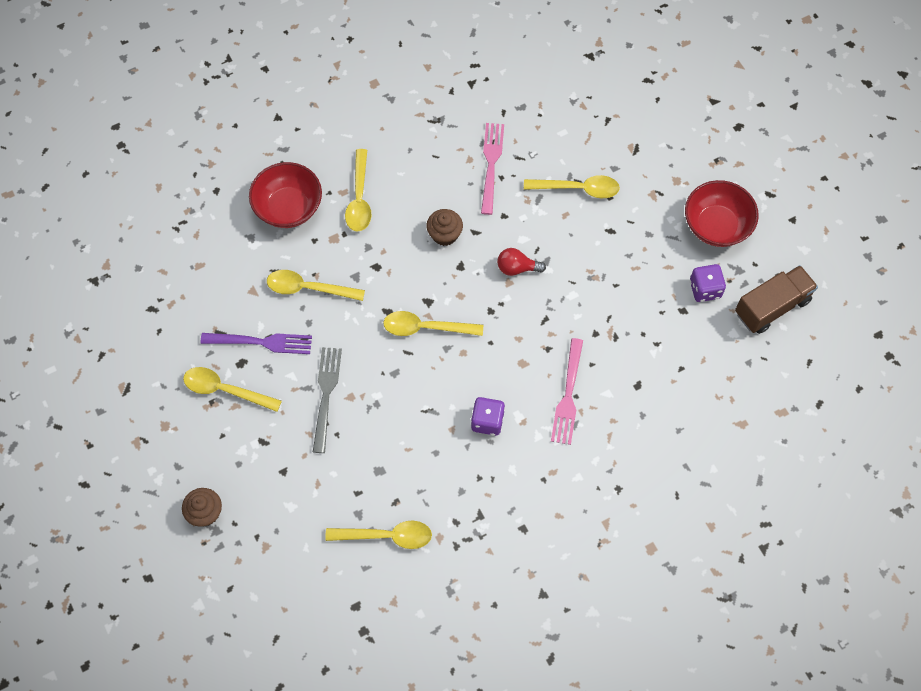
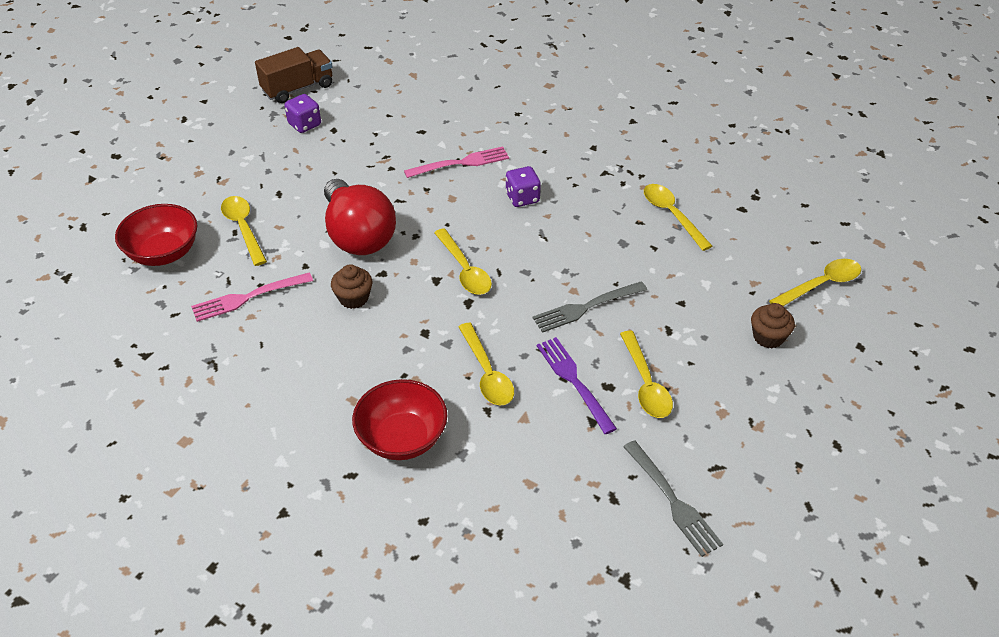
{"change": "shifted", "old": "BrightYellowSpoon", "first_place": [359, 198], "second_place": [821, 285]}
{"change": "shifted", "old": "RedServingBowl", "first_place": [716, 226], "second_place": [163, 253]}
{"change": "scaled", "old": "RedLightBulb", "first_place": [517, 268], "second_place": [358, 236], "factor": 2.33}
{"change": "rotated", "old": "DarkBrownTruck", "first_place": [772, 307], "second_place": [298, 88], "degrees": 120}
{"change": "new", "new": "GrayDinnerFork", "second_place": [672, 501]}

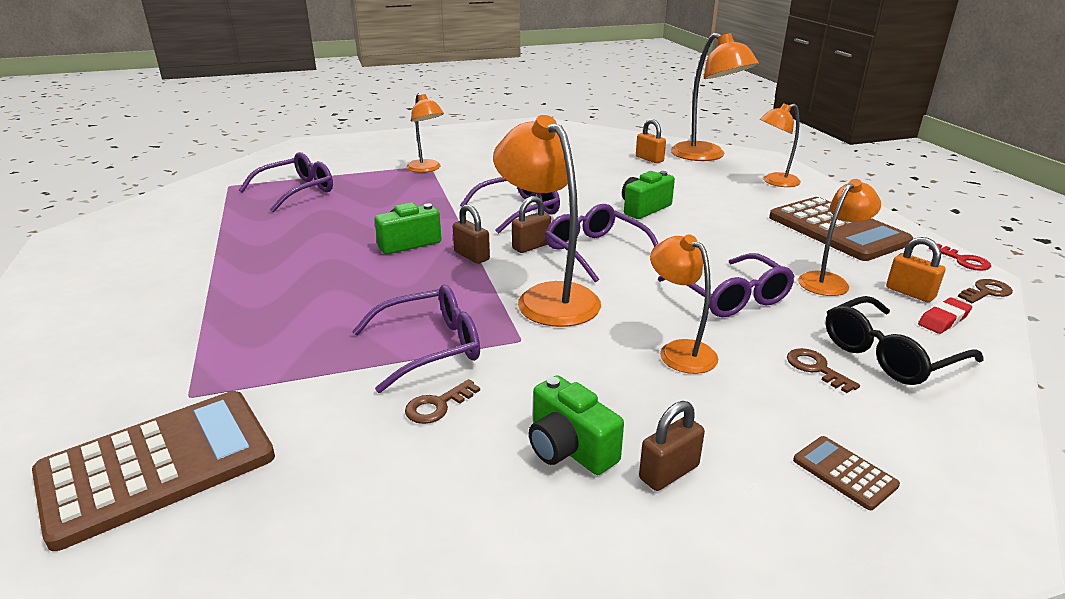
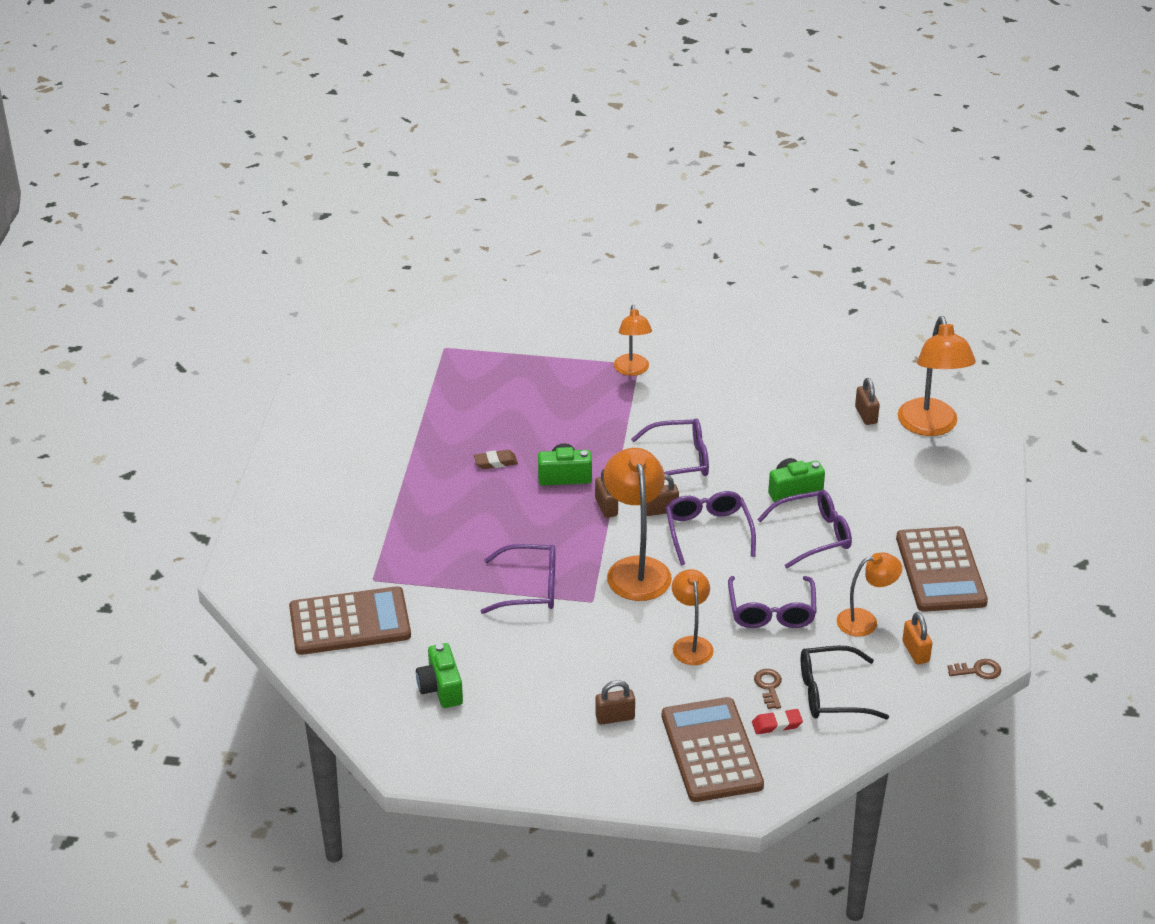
{"change": "gone", "old": "OrangeLamp", "first_place": [775, 182]}
{"change": "repainted", "old": "OrangeLock", "new": "DarkBrownLock", "first_place": [649, 159], "second_place": [866, 415]}
{"change": "shifted", "old": "RoyalPurpleGlasses", "first_place": [297, 191], "second_place": [813, 535]}
{"change": "gone", "old": "RedLatchkey", "first_place": [963, 260]}
{"change": "shifted", "old": "RedEraser", "first_place": [943, 320], "second_place": [777, 724]}
{"change": "shifted", "old": "EmeraldCompactCamera", "first_place": [569, 448], "second_place": [441, 688]}
{"change": "gone", "old": "DarkBrownLatchkey", "first_place": [437, 406]}
{"change": "scaled", "old": "DarkBrownCalculator", "first_place": [844, 473], "second_place": [711, 750], "factor": 2.34}
{"change": "new", "new": "DarkBrownEraser", "second_place": [495, 462]}

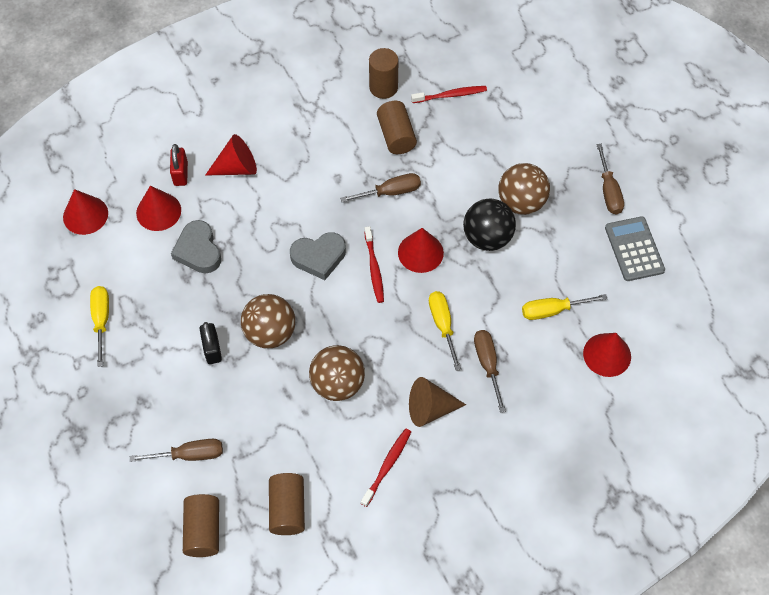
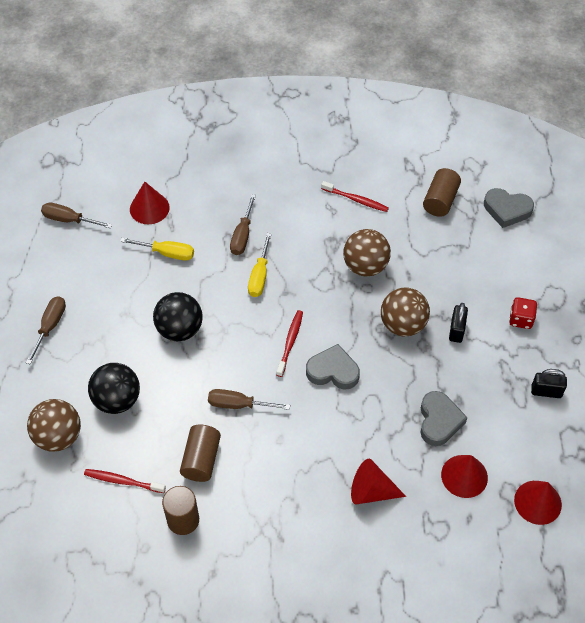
{"change": "gone", "old": "RedLock", "first_place": [180, 174]}
{"change": "shifted", "old": "DarkBrownPlayBall", "first_place": [521, 202], "second_place": [58, 436]}
{"change": "gone", "old": "GrayCalculator", "first_place": [634, 249]}
{"change": "gone", "old": "RedSolidCone", "first_place": [420, 252]}
{"change": "swapped", "old": "BrightYellowFlatScrewdriver", "new": "BlackLock", "first_place": [101, 321], "second_place": [546, 391]}
{"change": "gone", "old": "DarkBrownSolidCone", "first_place": [430, 409]}
{"change": "rotated", "old": "RedToothbrush", "first_place": [387, 466], "second_place": [356, 200], "degrees": -120}
{"change": "shifted", "old": "DarkBrownFlatScrewdriver", "first_place": [189, 455], "second_place": [69, 220]}
{"change": "swapped", "old": "DarkBrownCylinder", "new": "GrayHeart", "first_place": [203, 530], "second_place": [507, 210]}
{"change": "new", "new": "RedGameDie", "second_place": [520, 319]}
{"change": "new", "new": "BlackPlayBall", "second_place": [117, 400]}

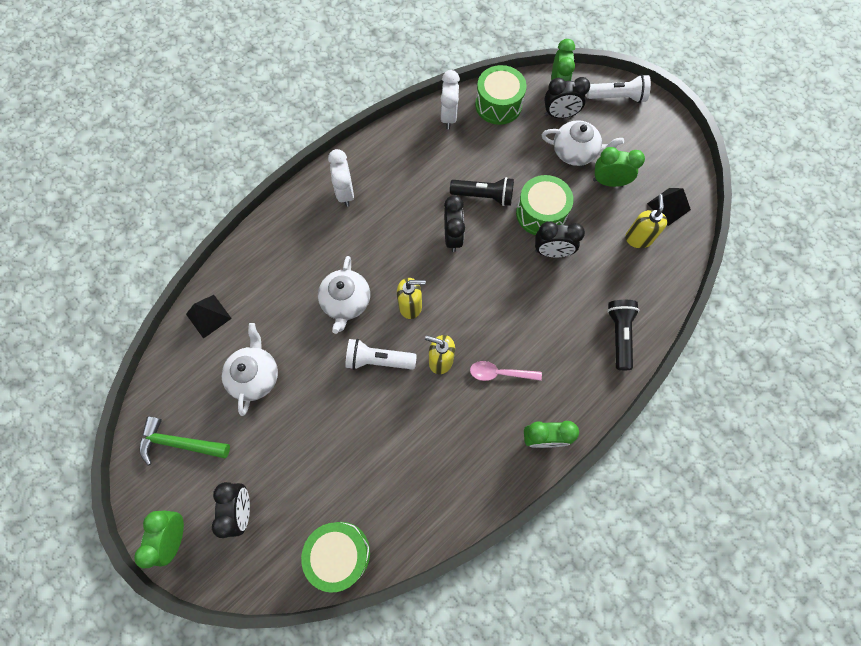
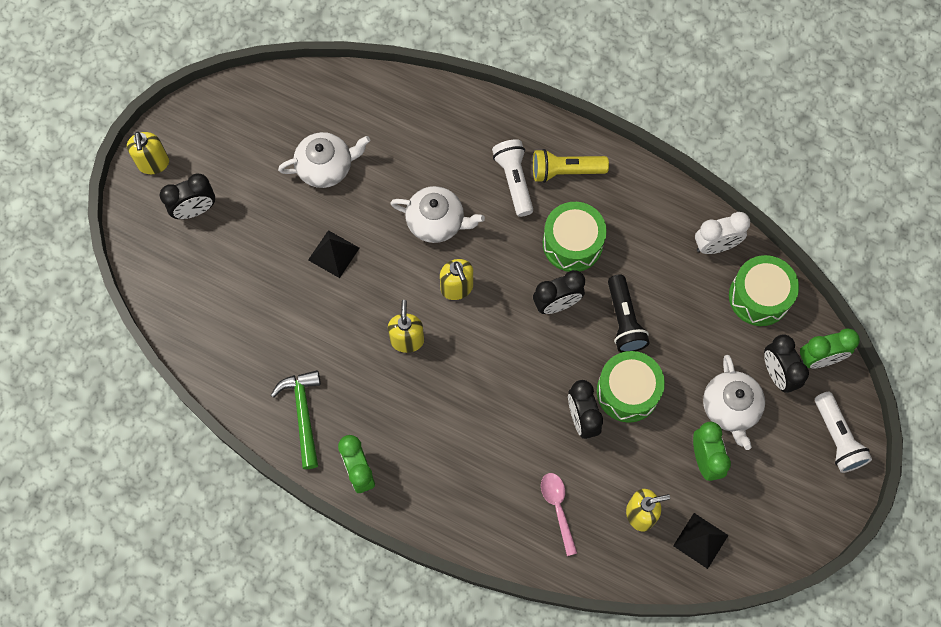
{"change": "swapped", "old": "PureWhiteAlarmClock", "new": "BrightYellowTorch", "first_place": [345, 193], "second_place": [565, 171]}
{"change": "rotated", "old": "PureWhiteChinaTeapot", "first_place": [346, 302], "second_place": [436, 222], "degrees": -150}
{"change": "shifted", "old": "BlackPyramid", "first_place": [208, 316], "second_place": [333, 254]}
{"change": "gone", "old": "BlackTorch", "first_place": [619, 335]}
{"change": "shifted", "old": "PureWhiteTorch", "first_place": [378, 360], "second_place": [514, 180]}
{"change": "shifted", "old": "PinkSpoon", "first_place": [500, 373], "second_place": [558, 508]}
{"change": "shifted", "old": "EmeraldHammer", "first_place": [179, 443], "second_place": [303, 414]}
{"change": "swapped", "old": "EmeraldAlarmClock", "new": "BrightYellowSoapPump", "first_place": [175, 536], "second_place": [153, 163]}
{"change": "shifted", "old": "EmeraldDrum", "first_place": [339, 553], "second_place": [572, 243]}

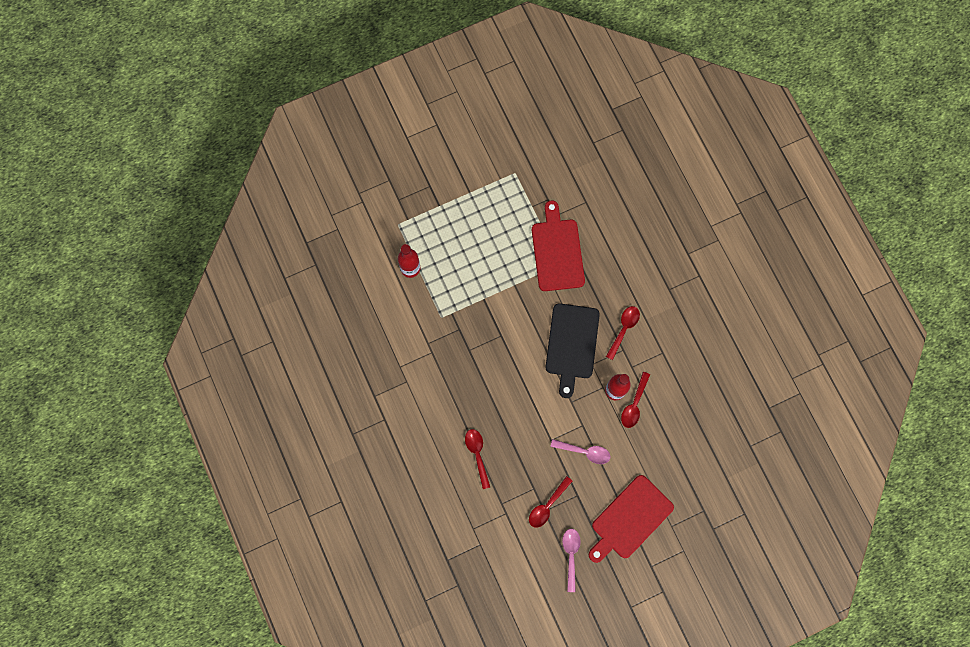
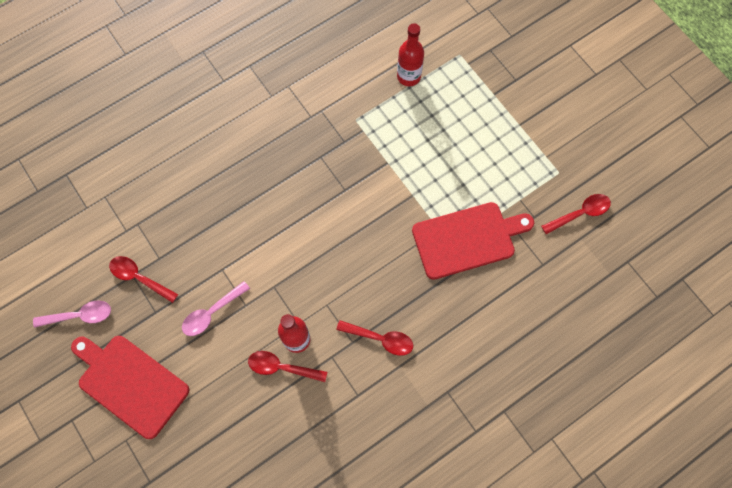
{"change": "gone", "old": "BlackBreadBoard", "first_place": [571, 344]}
{"change": "shifted", "old": "RedSpoon", "first_place": [477, 454], "second_place": [580, 213]}
{"change": "rotated", "old": "PinkSpoon", "first_place": [584, 452], "second_place": [211, 313], "degrees": 45}

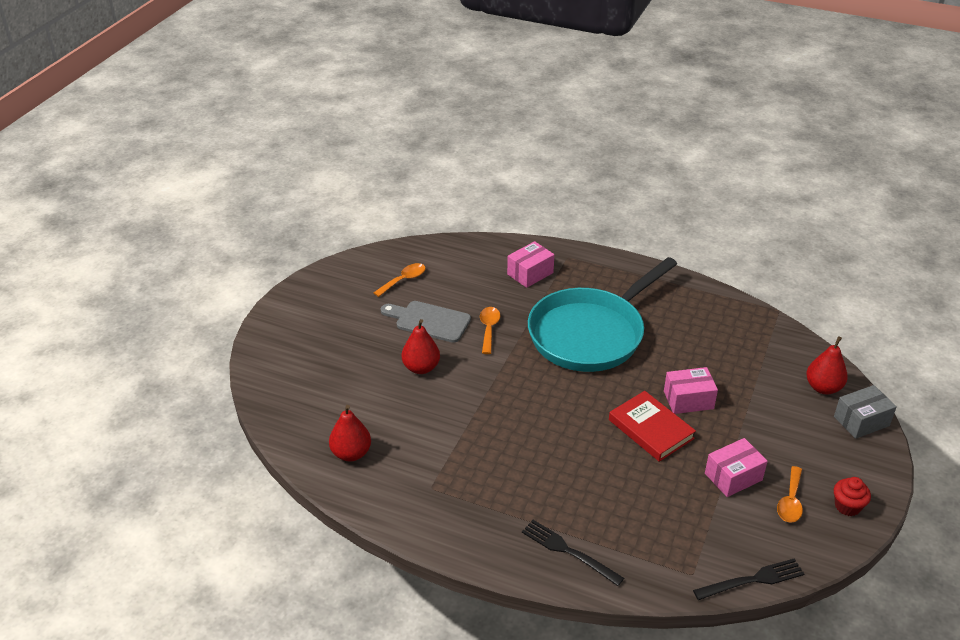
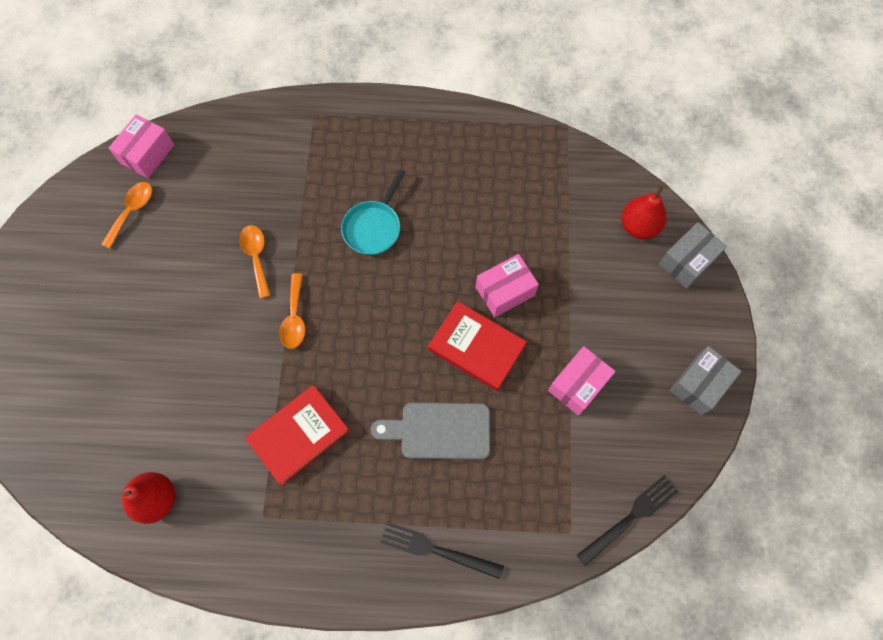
{"change": "shifted", "old": "PinkPackage", "first_place": [530, 273], "second_place": [147, 154]}
{"change": "scaled", "old": "TurquoiseFryingPan", "first_place": [590, 334], "second_place": [373, 227], "factor": 0.44}
{"change": "shifted", "old": "GrayBreadBoard", "first_place": [429, 321], "second_place": [439, 430]}
{"change": "gone", "old": "RedToyPear", "first_place": [421, 368]}
{"change": "shifted", "old": "OrangeSpoon", "first_place": [790, 501], "second_place": [294, 318]}
{"change": "swapped", "old": "RedCupcake", "new": "GrayPackage", "first_place": [847, 506], "second_place": [699, 384]}
{"change": "new", "new": "RedHardback", "second_place": [298, 435]}

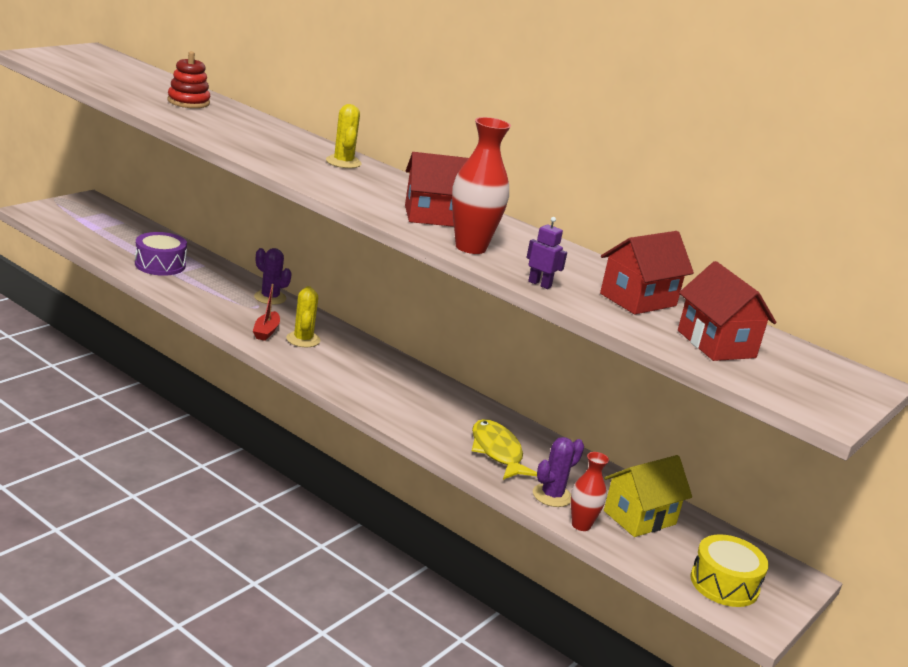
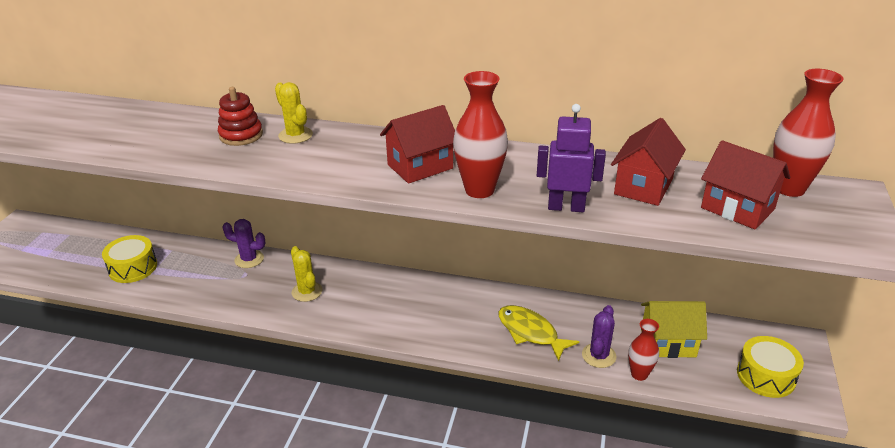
{"change": "shifted", "old": "RedRingStacker", "first_place": [188, 102], "second_place": [241, 135]}
{"change": "scaled", "old": "RoyalPurpleToyRobot", "first_place": [540, 284], "second_place": [566, 207], "factor": 1.71}
{"change": "repainted", "old": "RoyalPurpleDrum", "new": "BrightYellowDrum", "first_place": [160, 265], "second_place": [133, 268]}
{"change": "gone", "old": "RedToyBoat", "first_place": [266, 331]}
{"change": "rotated", "old": "BrightYellowToyHouse", "first_place": [639, 517], "second_place": [668, 343], "degrees": 60}
{"change": "new", "new": "RedTallVase", "second_place": [789, 188]}

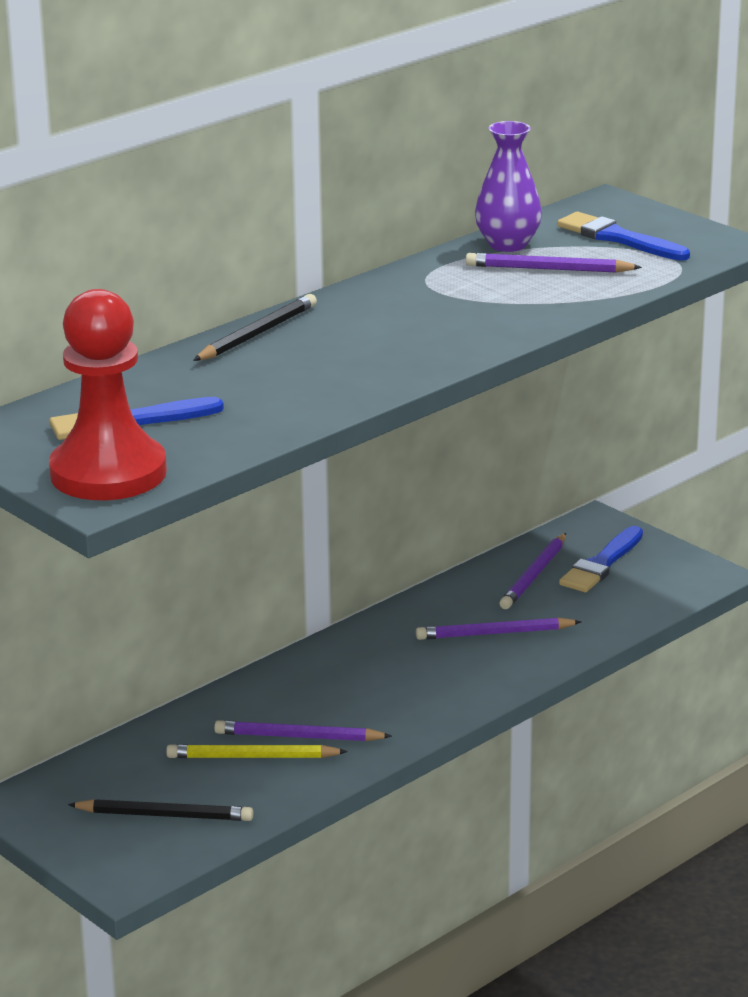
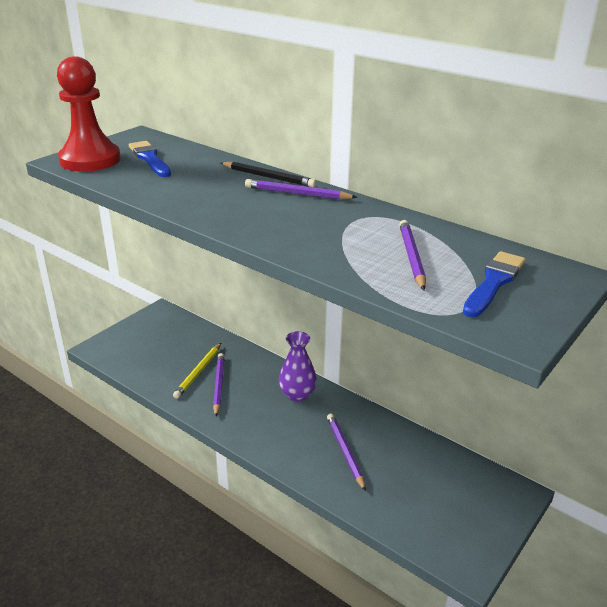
{"change": "shifted", "old": "RoyalPurpleTallVase", "first_place": [508, 244], "second_place": [297, 394]}
{"change": "gone", "old": "CobaltPaintBrush", "first_place": [601, 564]}
{"change": "shifted", "old": "RoyalPurpleWoodenPencil", "first_place": [534, 575], "second_place": [297, 193]}
{"change": "rotated", "old": "BrightYellowWoodenPencil", "first_place": [252, 757], "second_place": [198, 372], "degrees": -150}
{"change": "gone", "old": "BlackWoodenPencil", "first_place": [165, 815]}

